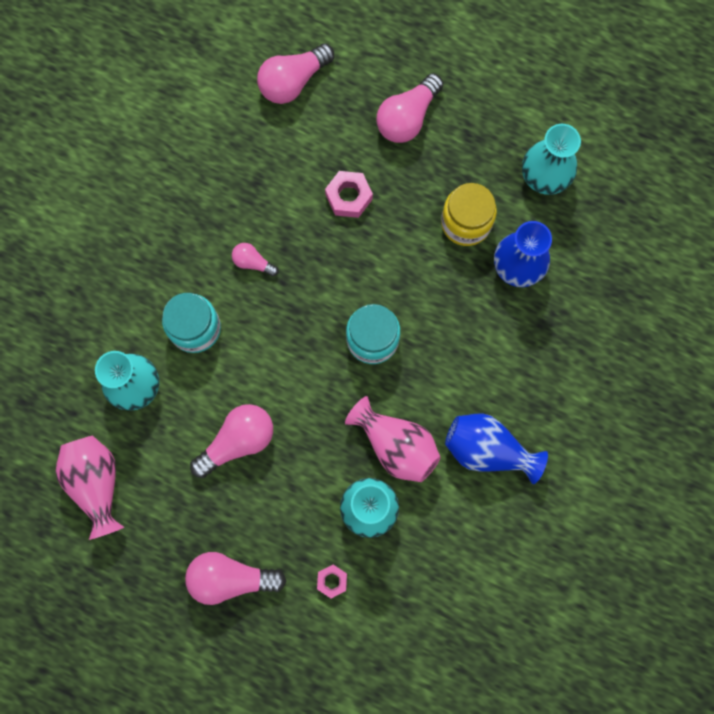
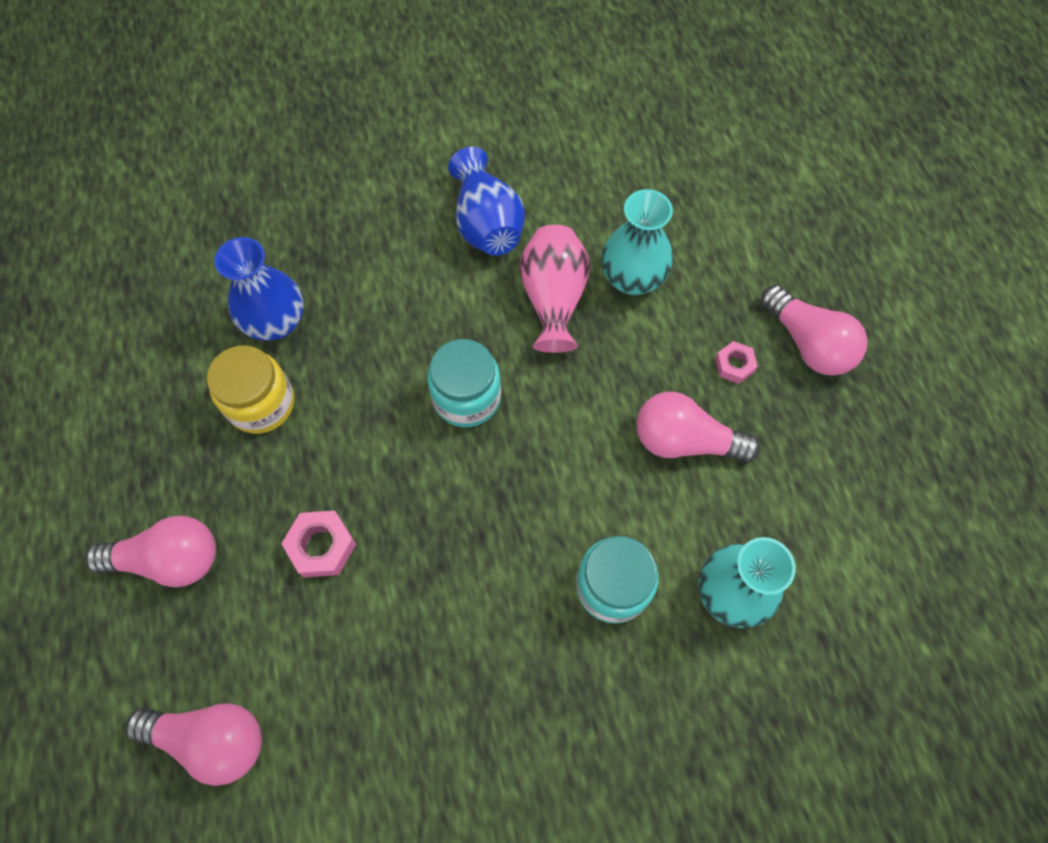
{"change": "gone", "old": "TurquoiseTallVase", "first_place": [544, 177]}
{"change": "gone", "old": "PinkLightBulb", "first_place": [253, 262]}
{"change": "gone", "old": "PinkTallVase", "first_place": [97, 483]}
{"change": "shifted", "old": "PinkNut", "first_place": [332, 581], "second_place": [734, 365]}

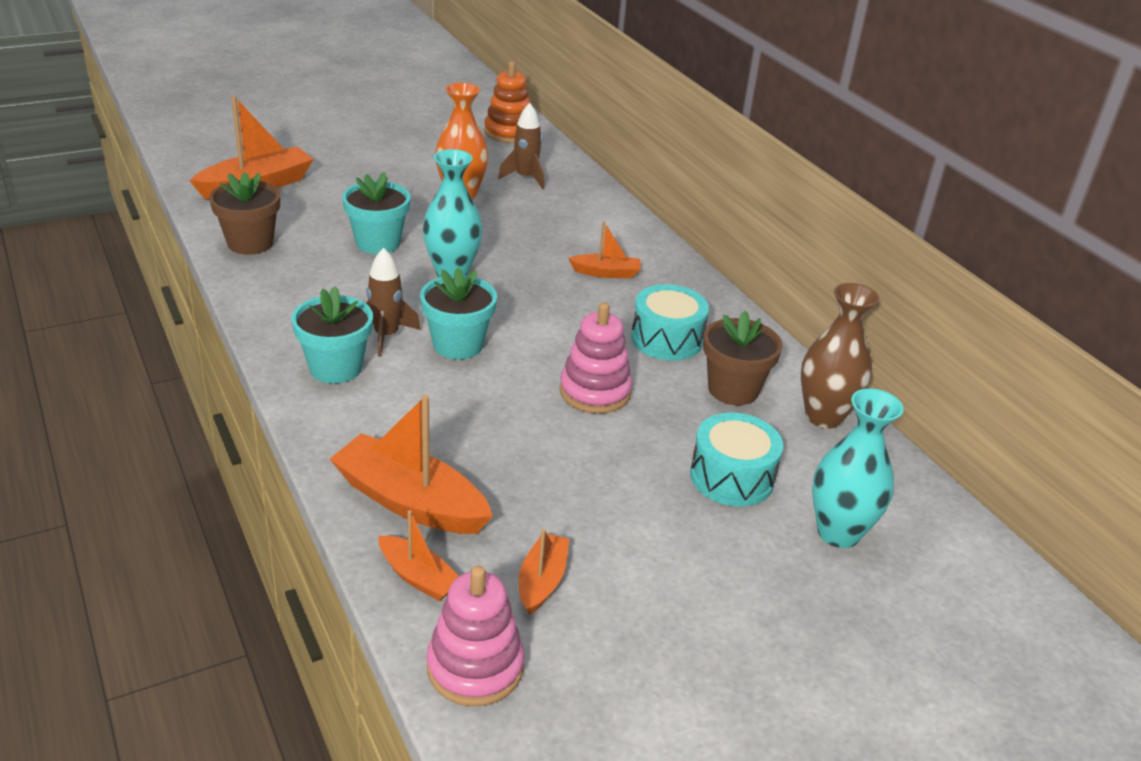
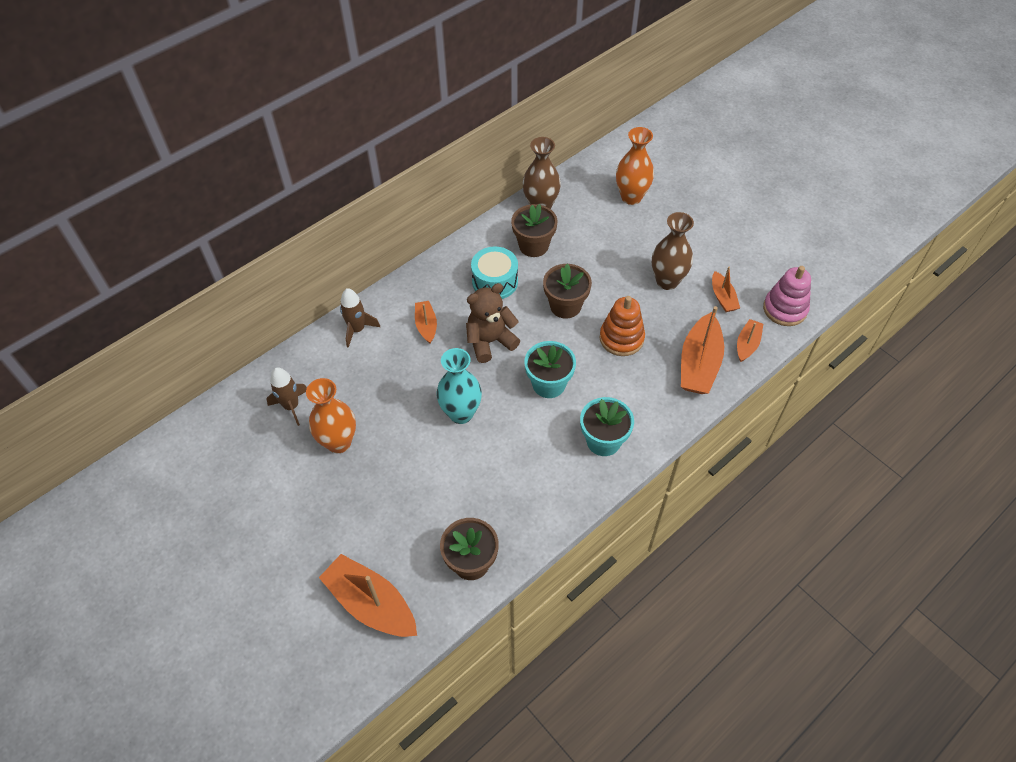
{"change": "shifted", "old": "OrangeRingStacker", "first_place": [509, 133], "second_place": [621, 338]}
{"change": "gone", "old": "TurquoisePottedPlant", "first_place": [378, 243]}
{"change": "shifted", "old": "DarkBrownSpaceship", "first_place": [386, 336], "second_place": [357, 329]}
{"change": "swapped", "old": "PinkRingStacker", "new": "DarkBrownPottedPlant", "first_place": [595, 392], "second_place": [565, 306]}
{"change": "repainted", "old": "TurquoiseTallVase", "new": "OrangeTallVase", "first_place": [838, 533], "second_place": [631, 197]}
{"change": "gone", "old": "TurquoiseDrum", "first_place": [732, 477]}
{"change": "rotated", "old": "OrangeToyBoat", "first_place": [542, 581], "second_place": [723, 297], "degrees": -105}
{"change": "new", "new": "DarkBrownTallVase", "second_place": [667, 281]}
{"change": "new", "new": "DarkBrownTeddy", "second_place": [490, 341]}

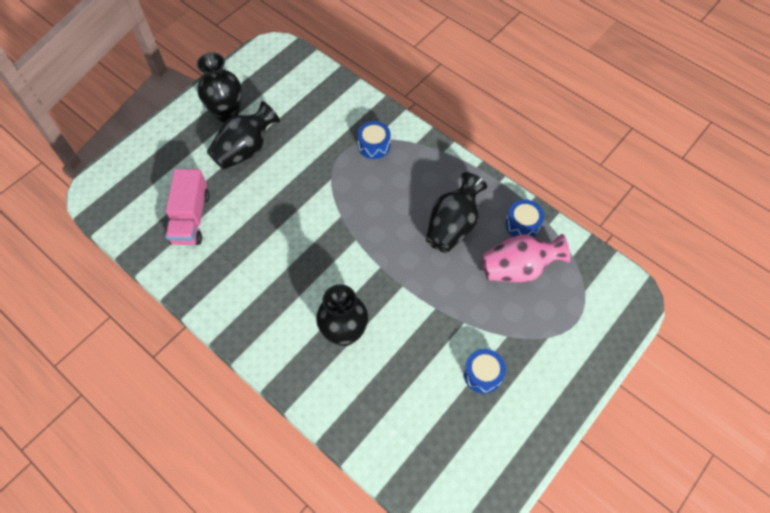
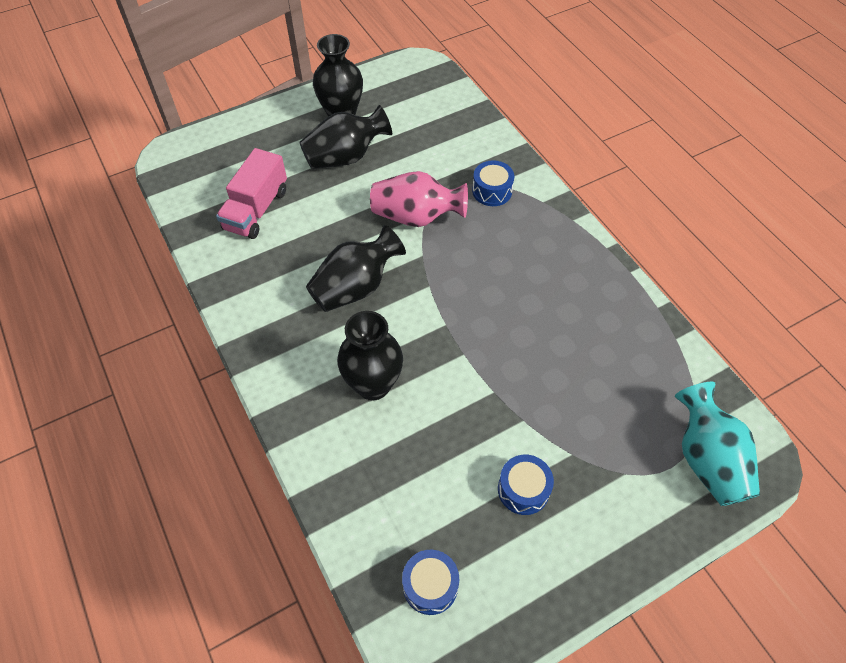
{"change": "shifted", "old": "BlackTallVase", "first_place": [452, 225], "second_place": [355, 287]}
{"change": "shifted", "old": "CobaltDrum", "first_place": [522, 224], "second_place": [430, 585]}
{"change": "shifted", "old": "PinkTallVase", "first_place": [518, 268], "second_place": [416, 217]}
{"change": "new", "new": "TurquoiseTallVase", "second_place": [707, 459]}

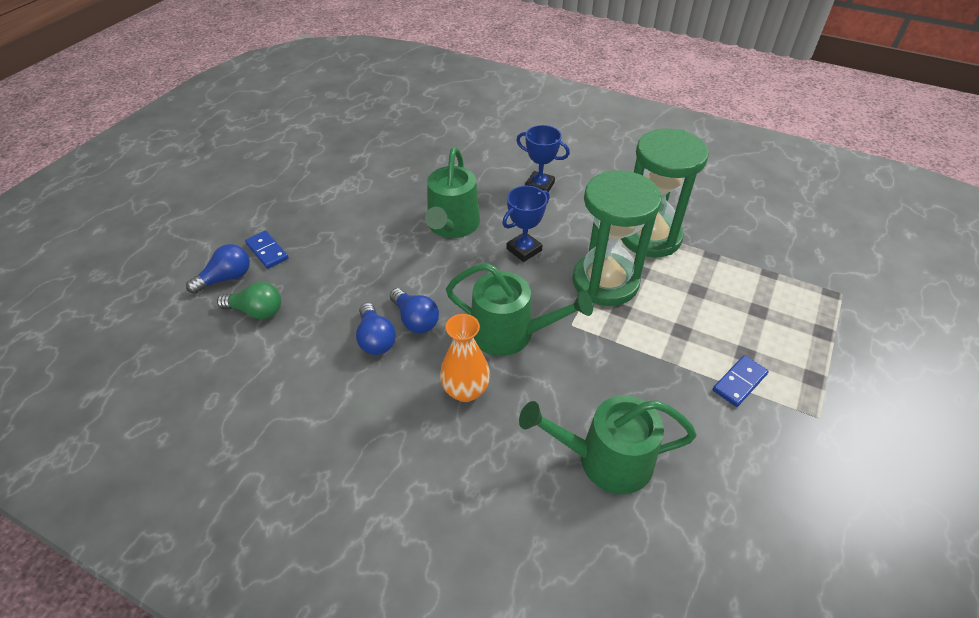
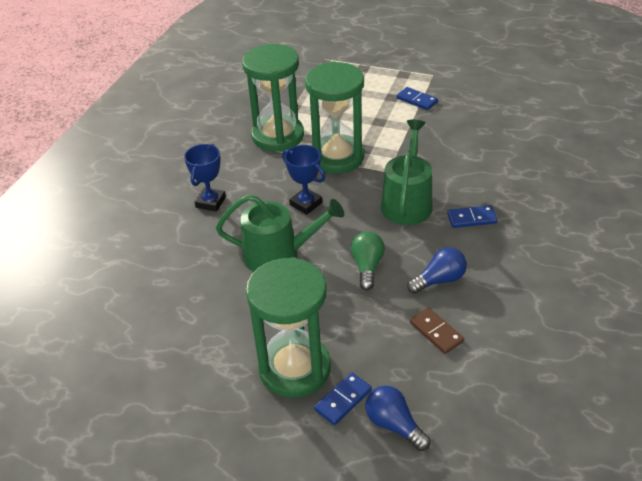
{"change": "shifted", "old": "EmeraldLightBulb", "first_place": [257, 311], "second_place": [367, 267]}
{"change": "gone", "old": "CobaltLightBulb", "first_place": [415, 320]}
{"change": "swapped", "old": "OrangeTallVase", "new": "CobaltDominoPiece", "first_place": [465, 390], "second_place": [471, 218]}
{"change": "gone", "old": "EmeraldWateringPot", "first_place": [606, 460]}
{"change": "new", "new": "EmeraldSandglass", "second_place": [294, 368]}
{"change": "new", "new": "DarkBrownDominoPiece", "second_place": [436, 332]}

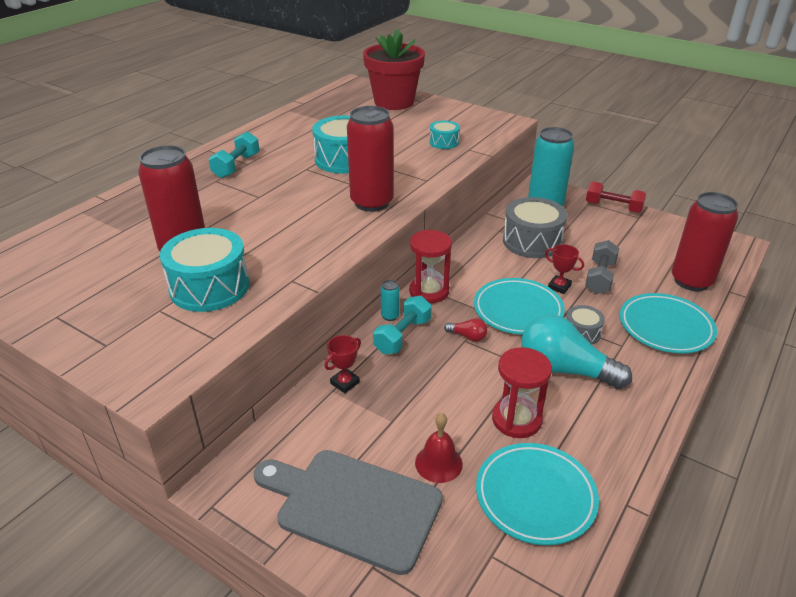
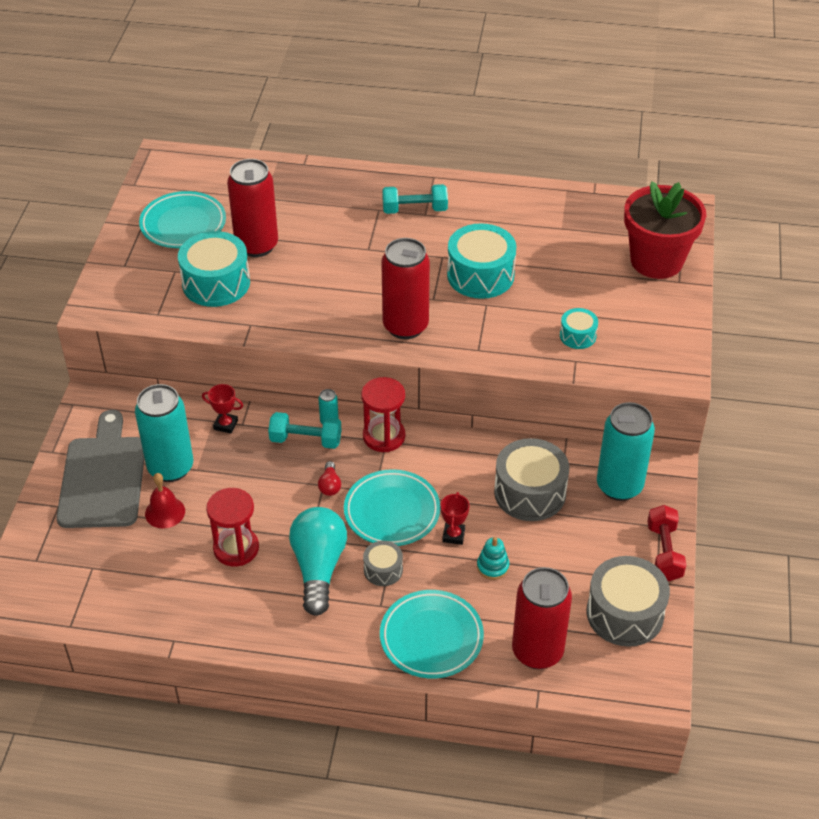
{"change": "swapped", "old": "GrayHandWeight", "new": "TurquoiseRingStacker", "first_place": [600, 277], "second_place": [492, 567]}
{"change": "shifted", "old": "TurquoisePlate", "first_place": [535, 496], "second_place": [183, 224]}
{"change": "new", "new": "TurquoiseTin", "second_place": [170, 468]}
{"change": "new", "new": "GrayDrum", "second_place": [625, 613]}

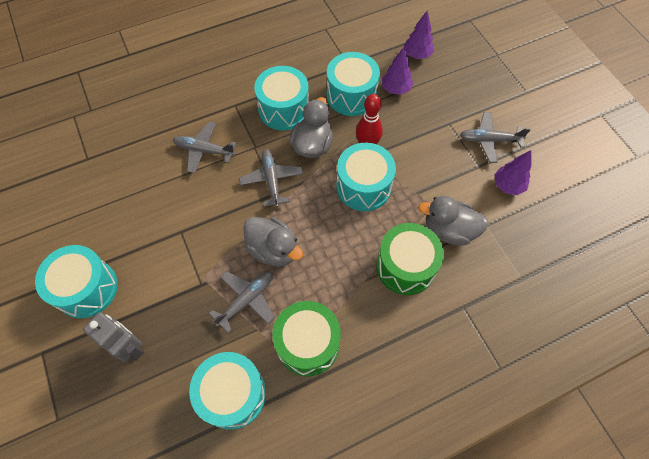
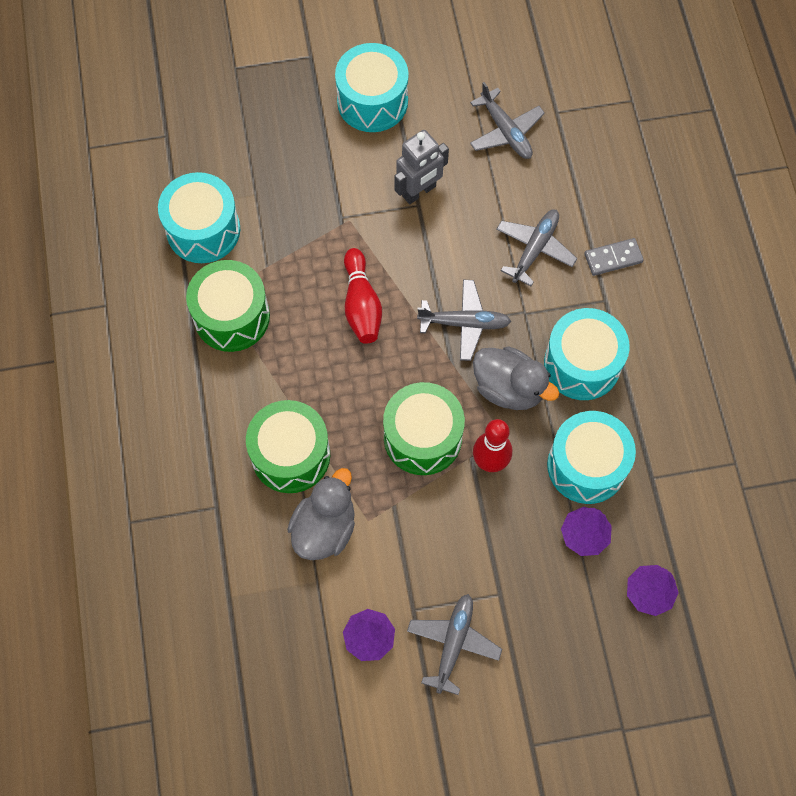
{"change": "repainted", "old": "TurquoiseDrum", "new": "EmeraldDrum", "first_place": [363, 186], "second_place": [422, 437]}
{"change": "swapped", "old": "GrayRubberDuck", "new": "RedSkittle", "first_place": [273, 250], "second_place": [361, 305]}
{"change": "shifted", "old": "GrayPlane", "first_place": [247, 300], "second_place": [506, 131]}
{"change": "shifted", "old": "GrayToyRobot", "first_place": [130, 347], "second_place": [419, 192]}
{"change": "new", "new": "GrayDominoPiece", "second_place": [613, 258]}

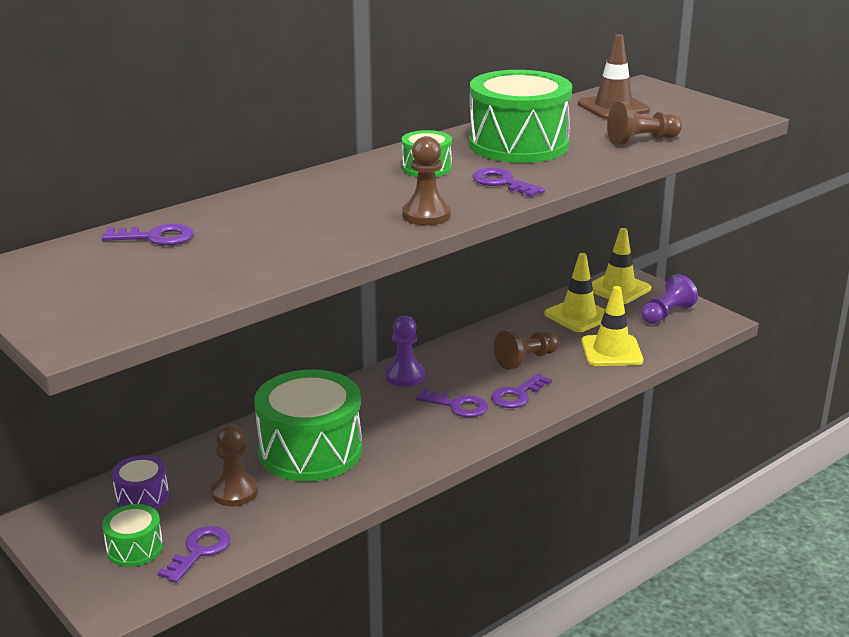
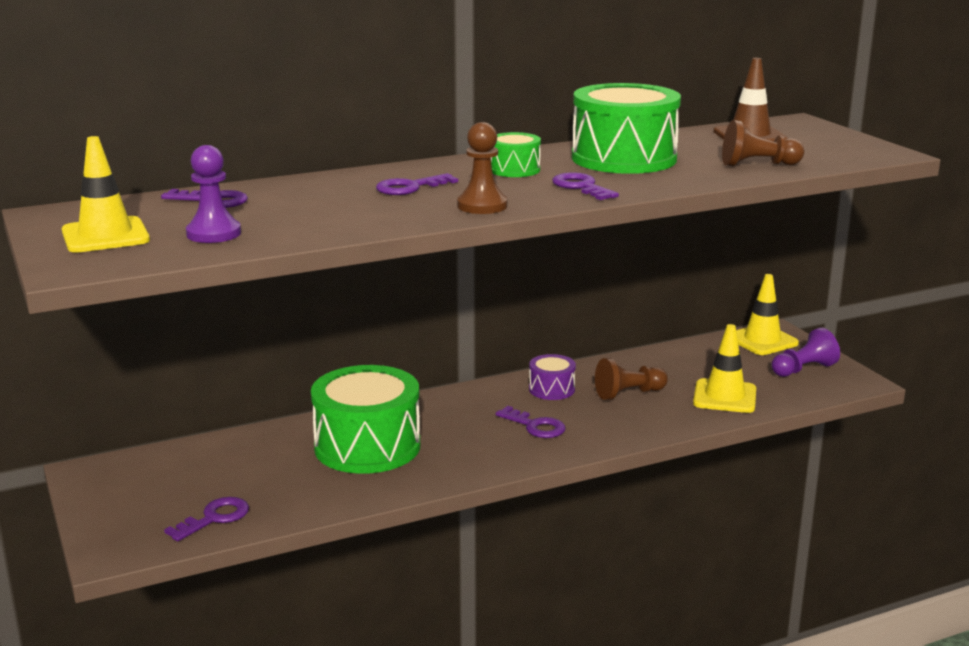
{"change": "shifted", "old": "BrightYellowTrafficCone", "first_place": [578, 316], "second_place": [105, 236]}
{"change": "shifted", "old": "RoyalPurplePawn", "first_place": [405, 376], "second_place": [213, 234]}
{"change": "shifted", "old": "RoyalPurpleLatchkey", "first_place": [517, 395], "second_place": [410, 187]}
{"change": "gone", "old": "DarkBrownPawn", "first_place": [234, 492]}
{"change": "shifted", "old": "RoyalPurpleDrum", "first_place": [142, 496], "second_place": [551, 389]}
{"change": "gone", "old": "EmeraldDrum", "first_place": [134, 548]}

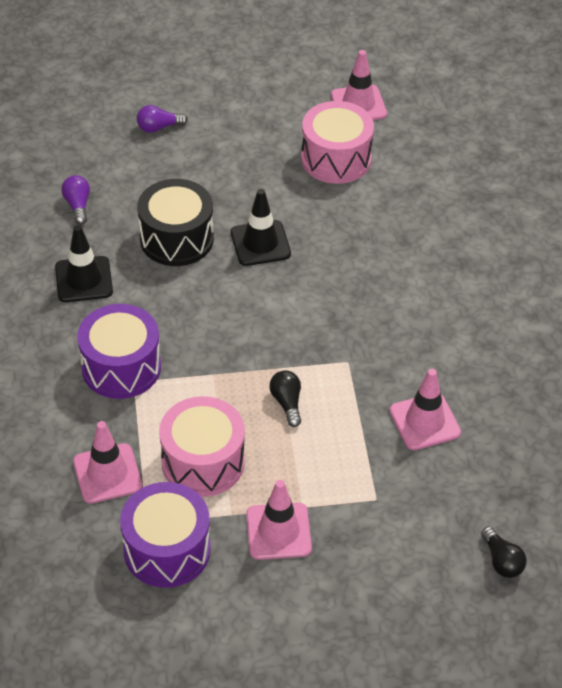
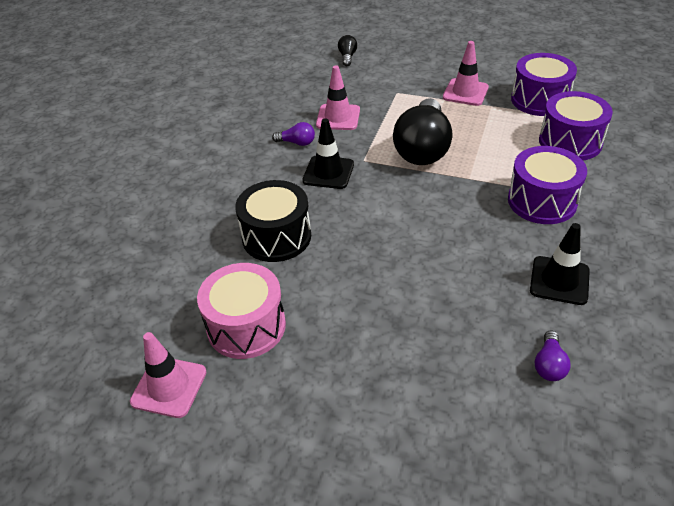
{"change": "shifted", "old": "RoyalPurpleLightBulb", "first_place": [159, 127], "second_place": [297, 143]}
{"change": "shifted", "old": "BlackDrum", "first_place": [176, 239], "second_place": [276, 237]}
{"change": "shifted", "old": "BlackTrafficCone", "first_place": [260, 243], "second_place": [328, 172]}
{"change": "scaled", "old": "BlackLightBulb", "first_place": [287, 403], "second_place": [423, 148], "factor": 2.37}
{"change": "gone", "old": "PinkDrum", "first_place": [203, 462]}
{"change": "swapped", "old": "PinkTrafficCone", "new": "RoyalPurpleDrum", "first_place": [107, 474], "second_place": [570, 142]}

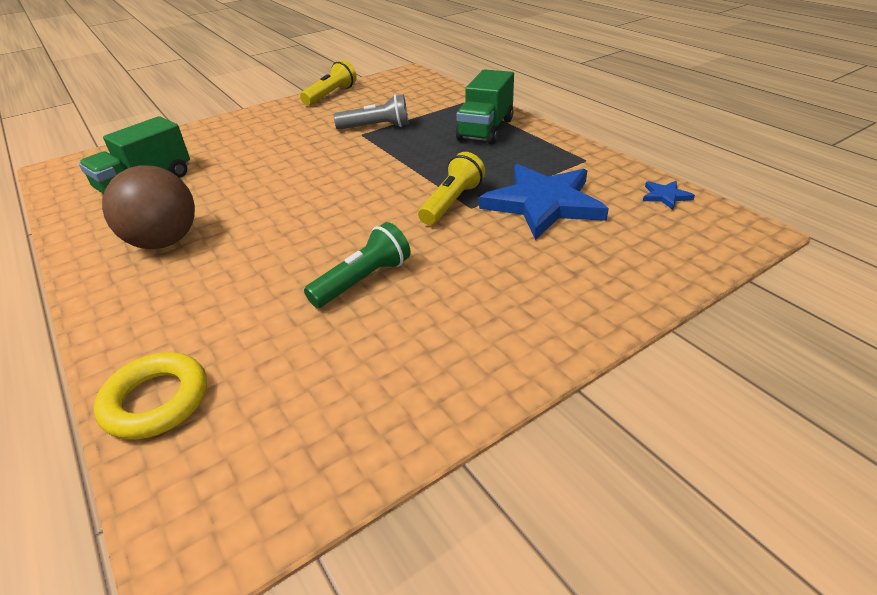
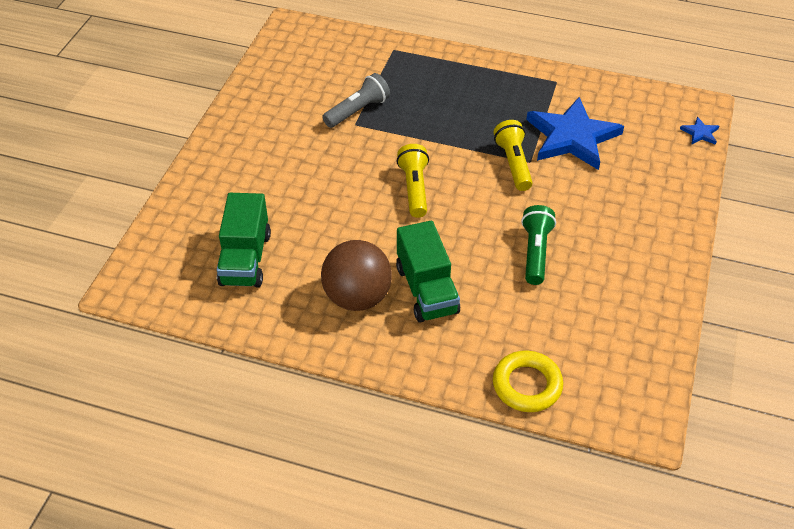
{"change": "shifted", "old": "BrightYellowTorch", "first_place": [331, 95], "second_place": [414, 188]}
{"change": "shifted", "old": "EmeraldTruck", "first_place": [485, 130], "second_place": [427, 290]}
{"change": "shifted", "old": "CobaltStar", "first_place": [665, 196], "second_place": [700, 133]}

